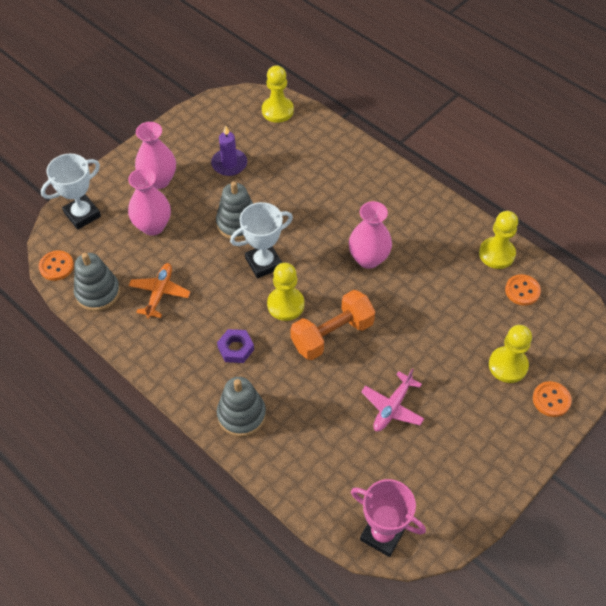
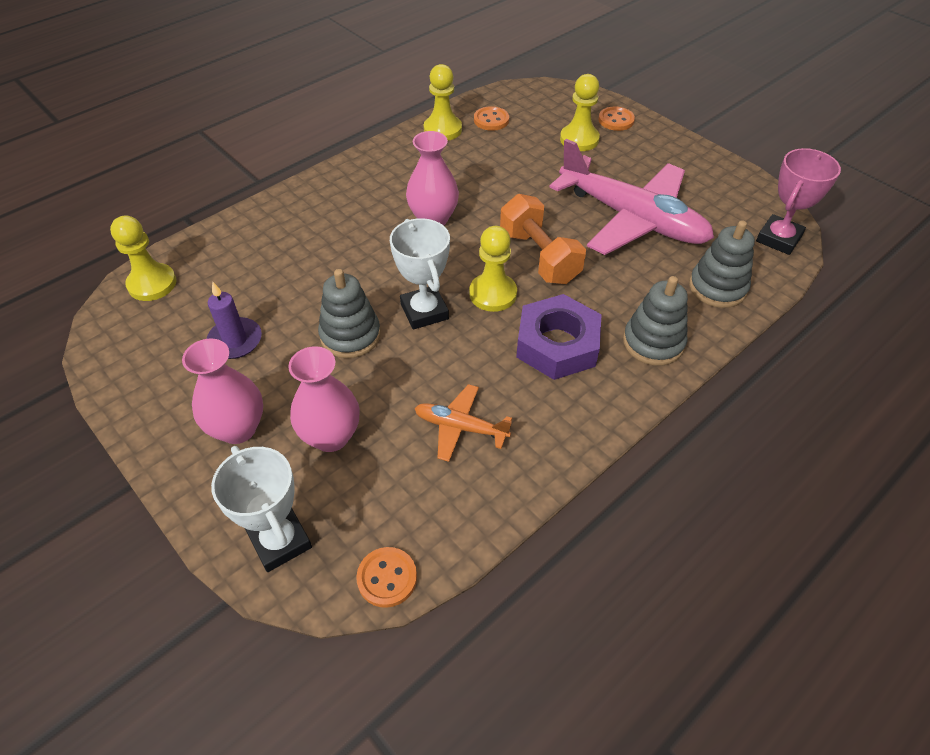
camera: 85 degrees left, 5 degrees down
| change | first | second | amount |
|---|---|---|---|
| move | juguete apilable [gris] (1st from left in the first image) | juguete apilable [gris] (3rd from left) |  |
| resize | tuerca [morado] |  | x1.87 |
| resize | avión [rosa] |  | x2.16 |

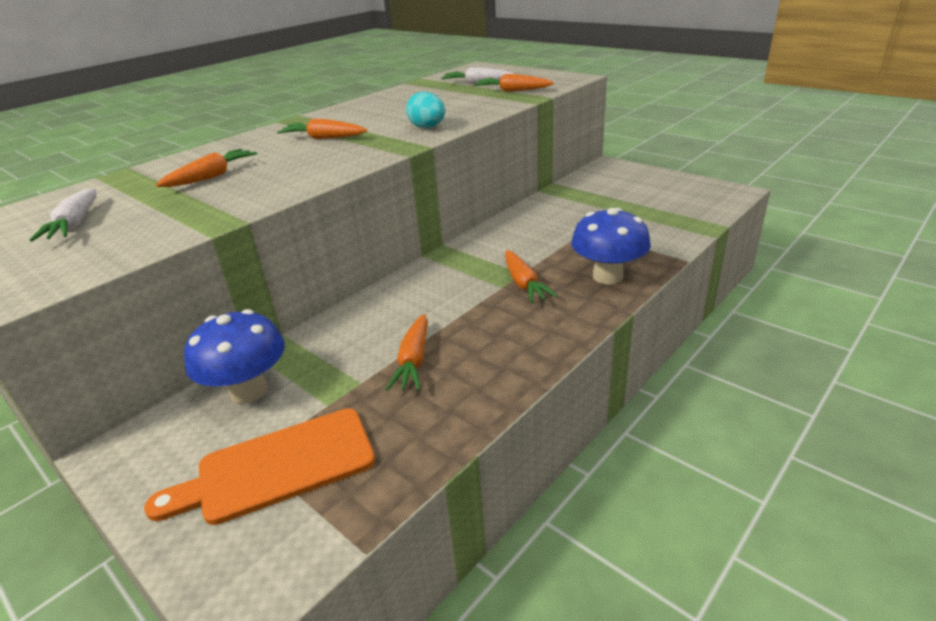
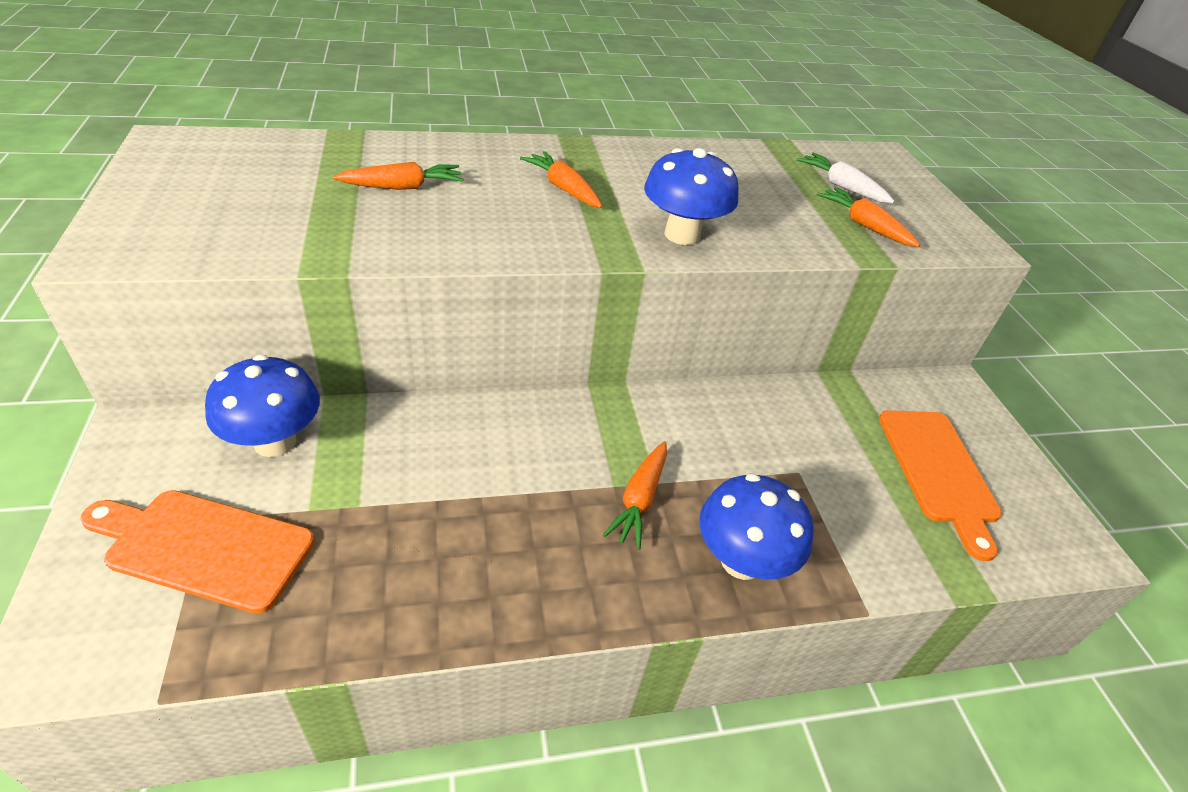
camera: 30 degrees right, 10 degrees up
| change | first | second | amount |
|---|---|---|---|
| delete | zanahoria [blanco] (1st from left) |  |  |
| delete | zanahoria [naranja] (3rd from left) |  |  |
| replace | huevo [turquesa] | seta [azul] (2nd from left) |  |
| insert |  | tabla de cortar [naranja] (2nd from left) |  |

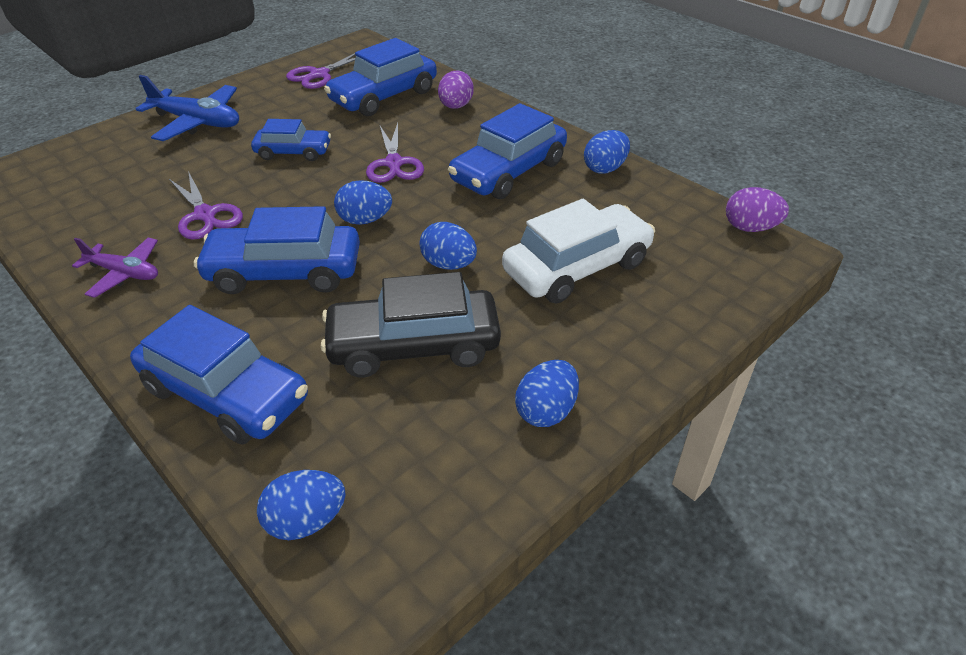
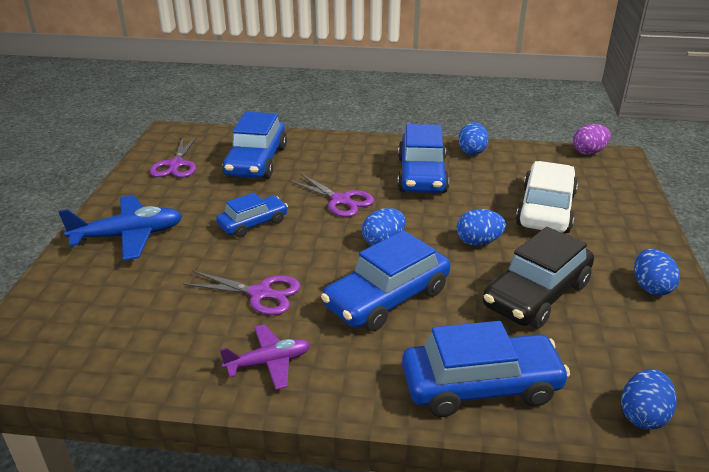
camera: 40 degrees left, 10 degrees down
| change | first | second | amount |
|---|---|---|---|
| delete | huevo [morado] (1st from left) |  |  |

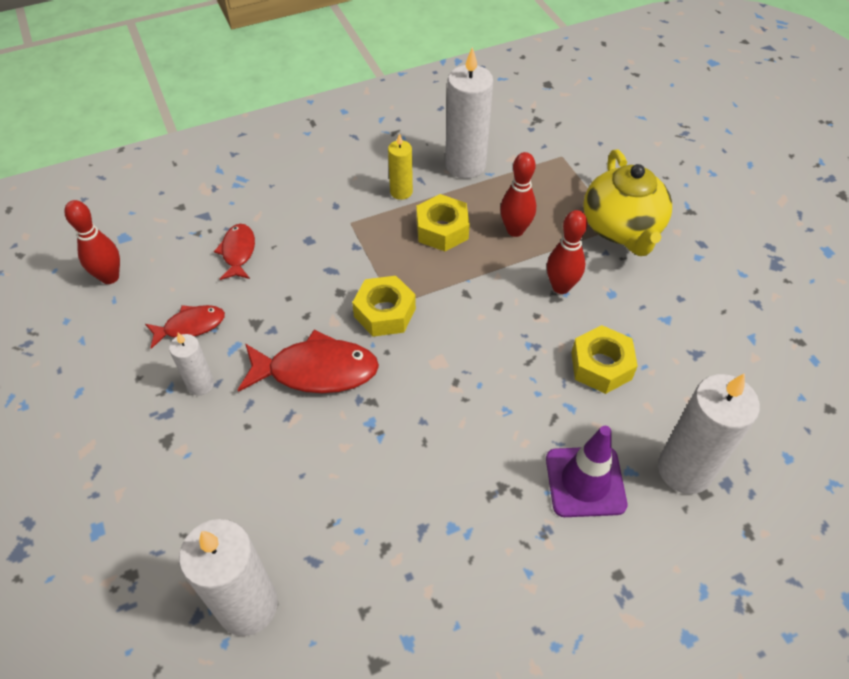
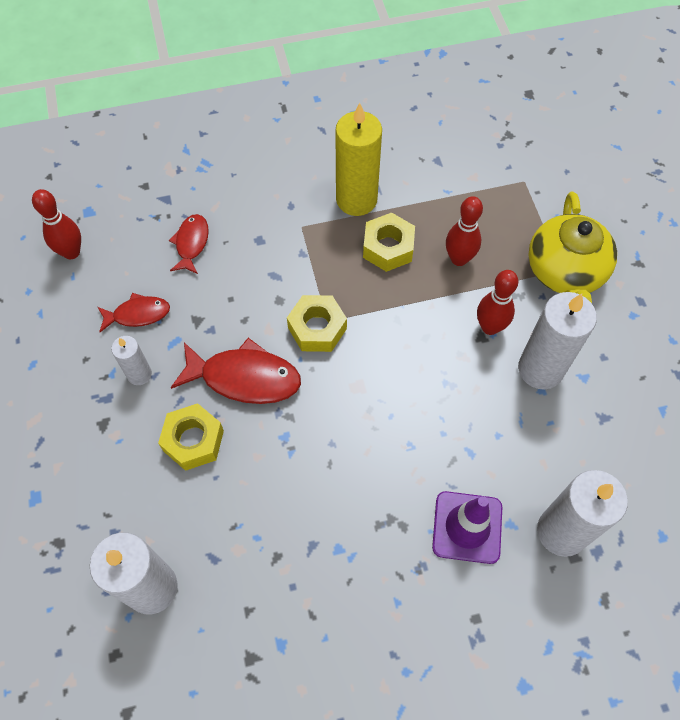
camera: 10 degrees right, 10 degrees up
| change | first | second | amount |
|---|---|---|---|
| resize | vela [amarillo] |  | x1.86 |
| move | vela [blanco] (3rd from left) |  |  |
| move | tuerca [amarillo] (3rd from left in the first image) | tuerca [amarillo] (1st from left) |  |

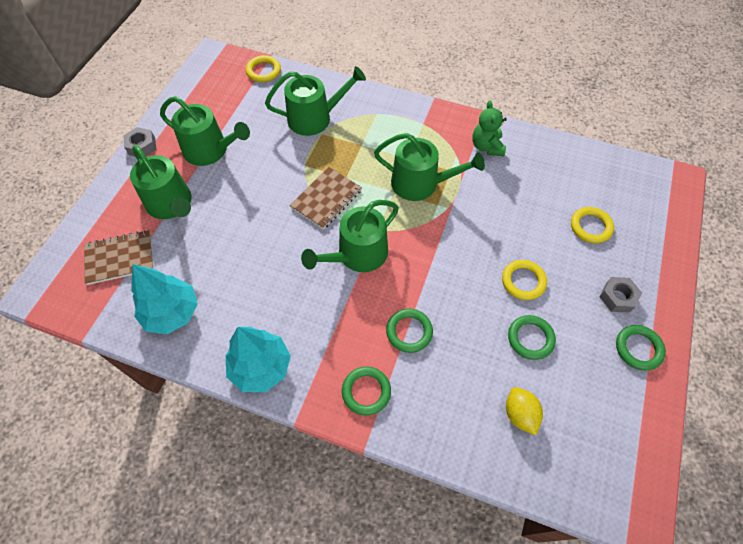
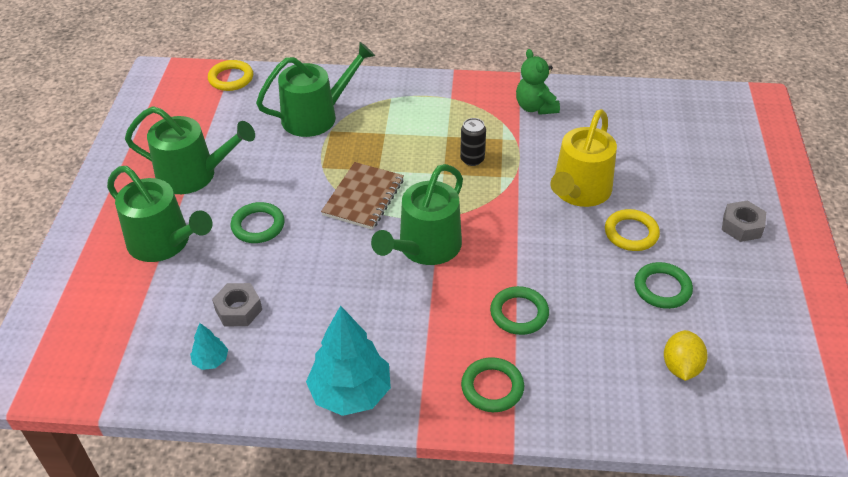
camera: 15 degrees left, 15 degrees down
| change | first | second | amount |
|---|---|---|---|
| delete | cuaderno [marrón] (1st from left) |  |  |
| move | tuerca [gris] (1st from left) |  |  |
| resize | árbol [turquesa] (1st from left) |  | x0.46 |
| replace | regadera [verde] (5th from left) | lata [negro] |  |
| rotate | limón [amarillo] |  | 45 degrees clockwise |
| delete | anillo [amarillo] (3rd from left) |  |  |
| move | anillo [verde] (4th from left in the first image) | anillo [verde] (1st from left) |  |
| insert |  | regadera [amarillo] |  |

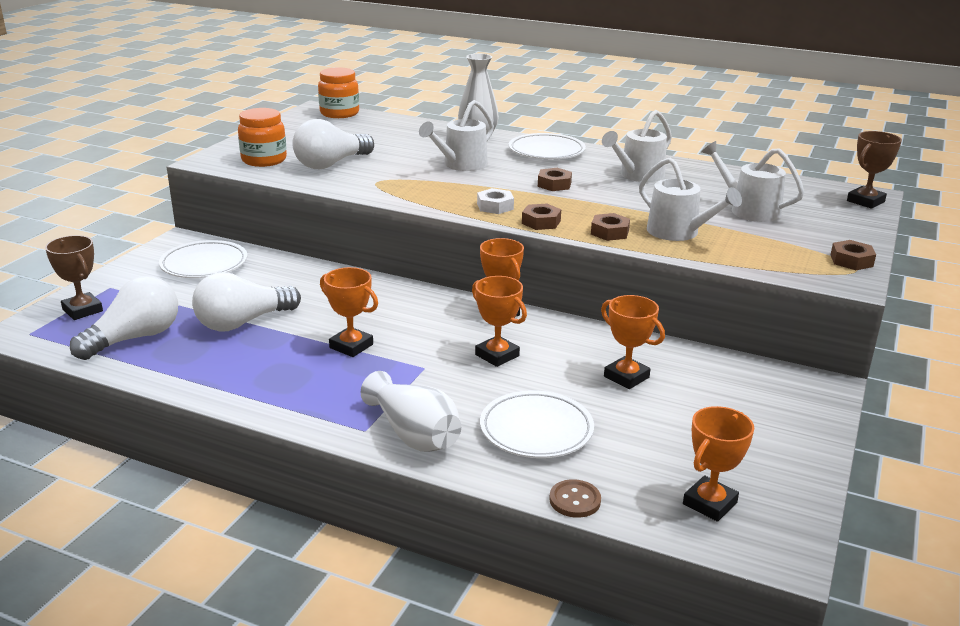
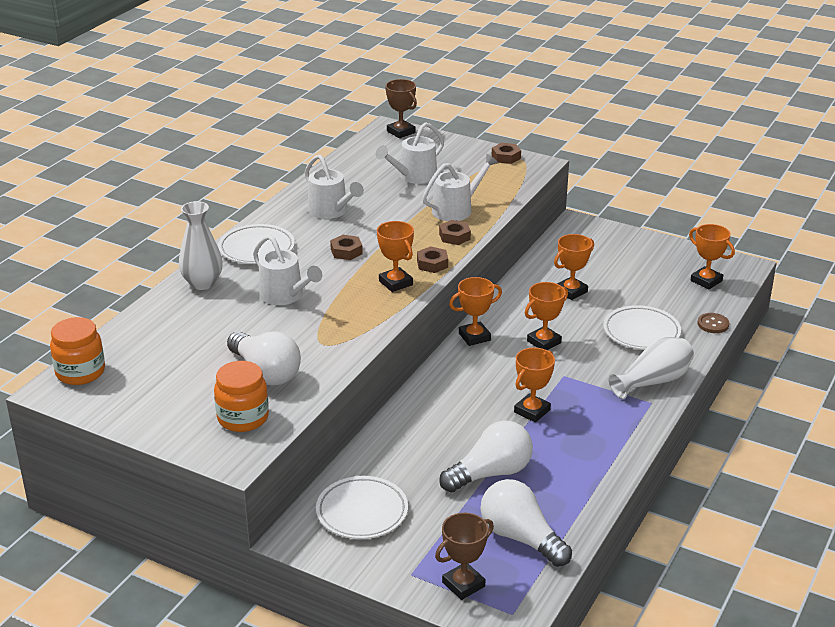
camera: 85 degrees left, 5 degrees up
| change | first | second | amount |
|---|---|---|---|
| rotate | bombilla [blanco] (2nd from left) |  | 90 degrees counterclockwise |
| replace | tuerca [blanco] | trofeo [naranja] (1st from left) |  |

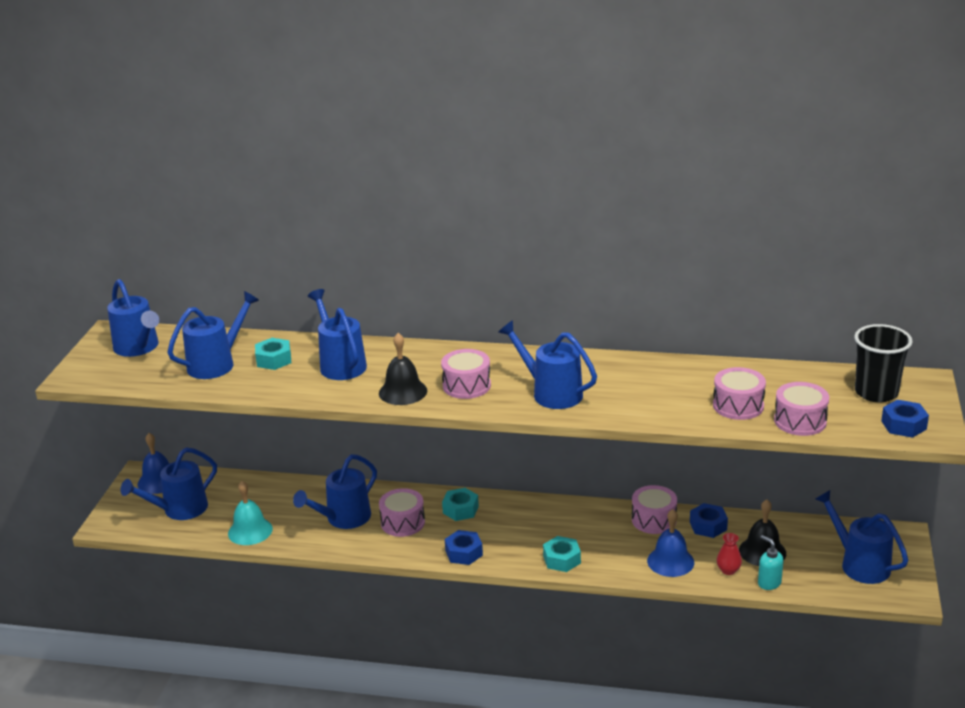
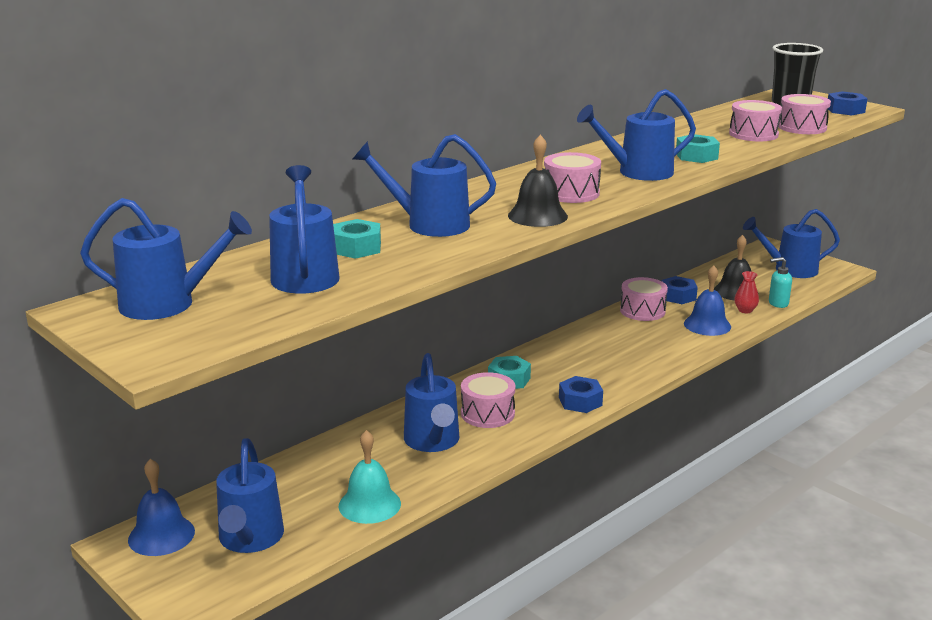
camera: 55 degrees left, 5 degrees down
| change | first | second | amount |
|---|---|---|---|
| move | tuerca [turquesa] (3rd from left) |  |  |

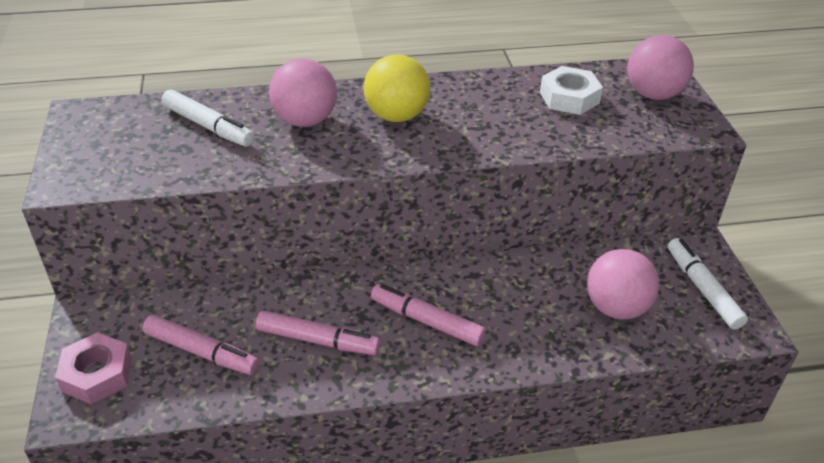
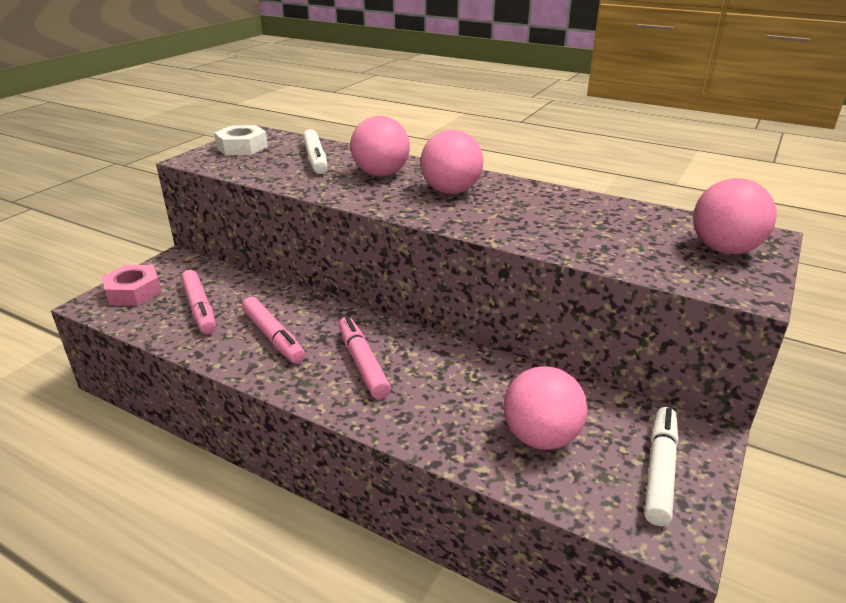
camera: 40 degrees right, 10 degrees down
| change | first | second | amount |
|---|---|---|---|
| recolor | pelota [amarillo] | pelota [rosa] (2nd from left) |  |
| move | tuerca [blanco] |  |  |

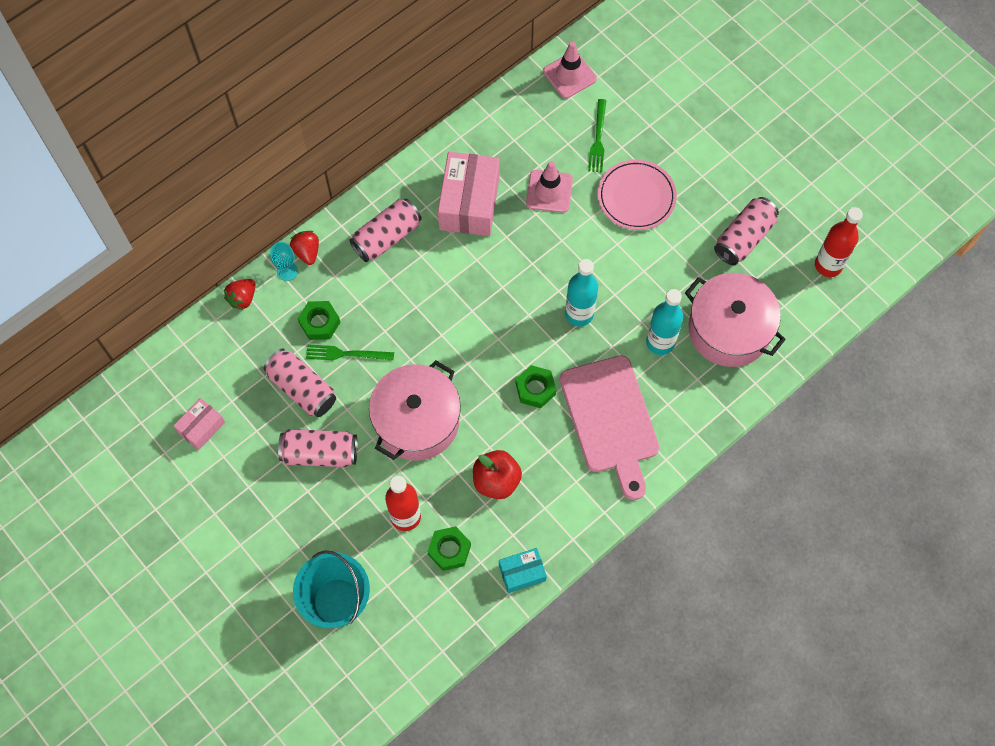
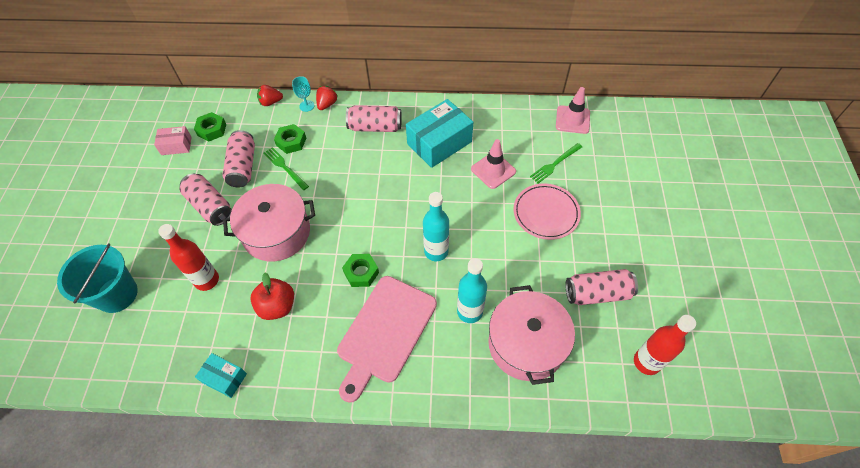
camera: 45 degrees right, 10 degrees down
| change | first | second | amount |
|---|---|---|---|
| move | tuerca [verde] (2nd from left in the first image) | tuerca [verde] (1st from left) |  |
| recolor | caja [rosa] (2nd from left) | caja [turquesa] (2nd from left) |  |

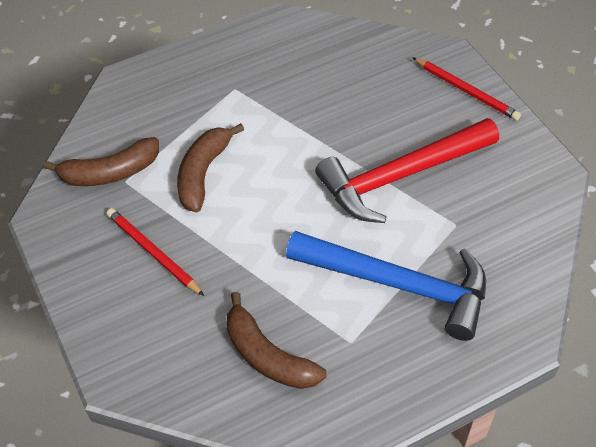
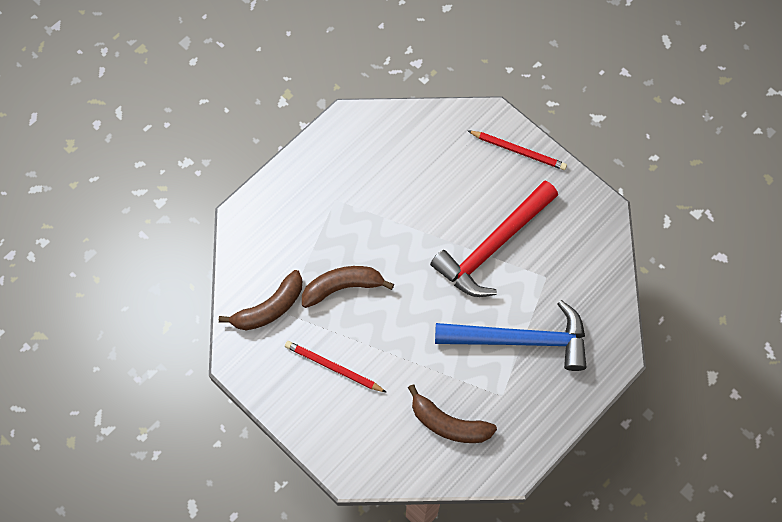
camera: 20 degrees left, 15 degrees up
| change | first | second | amount |
|---|---|---|---|
| rotate | plátano [marrón] (2nd from left) |  | 75 degrees clockwise |

